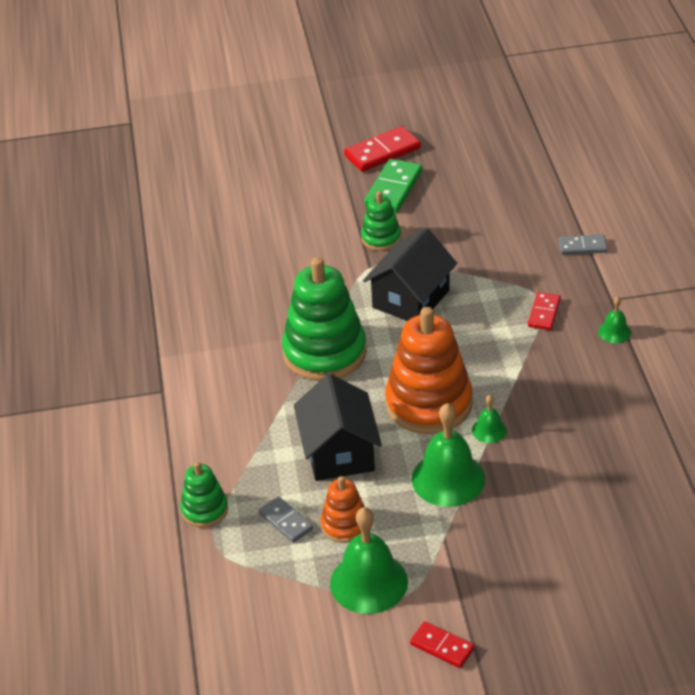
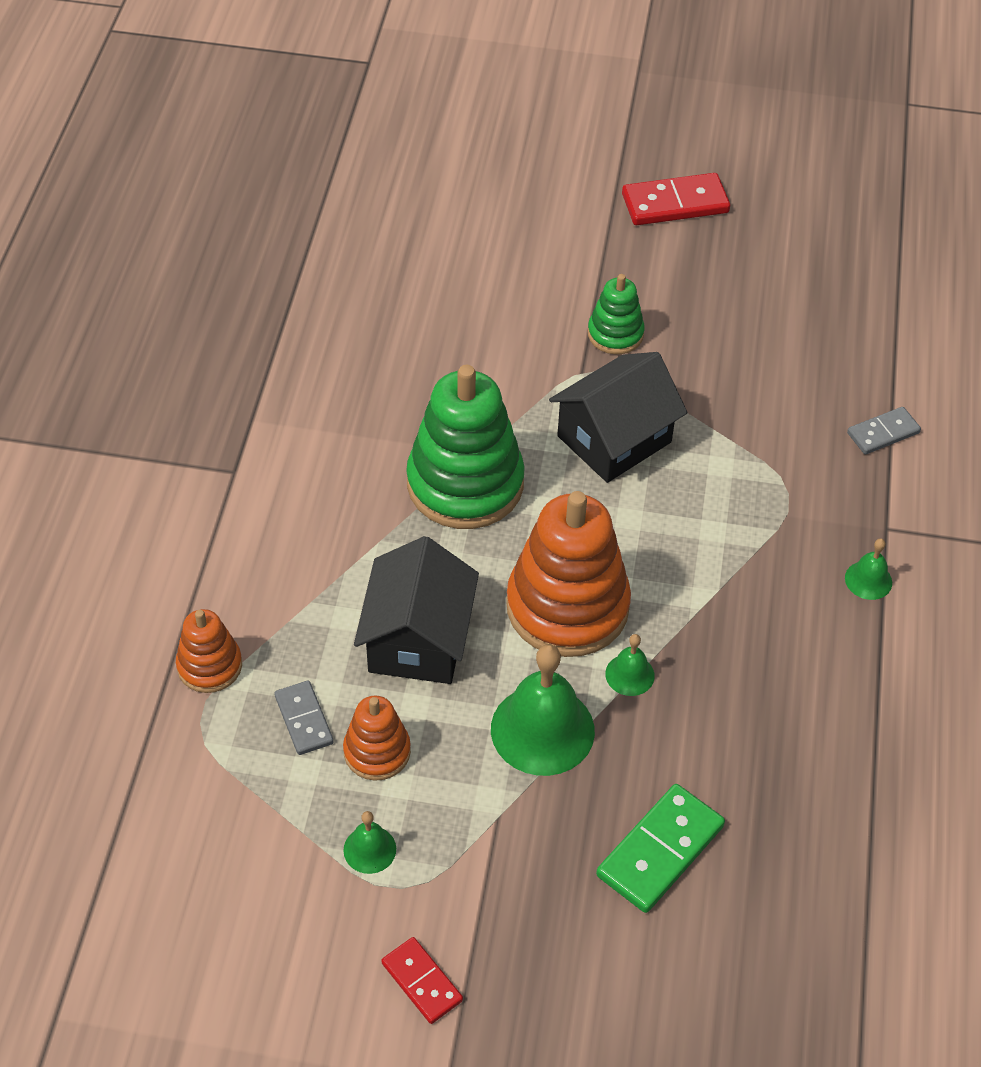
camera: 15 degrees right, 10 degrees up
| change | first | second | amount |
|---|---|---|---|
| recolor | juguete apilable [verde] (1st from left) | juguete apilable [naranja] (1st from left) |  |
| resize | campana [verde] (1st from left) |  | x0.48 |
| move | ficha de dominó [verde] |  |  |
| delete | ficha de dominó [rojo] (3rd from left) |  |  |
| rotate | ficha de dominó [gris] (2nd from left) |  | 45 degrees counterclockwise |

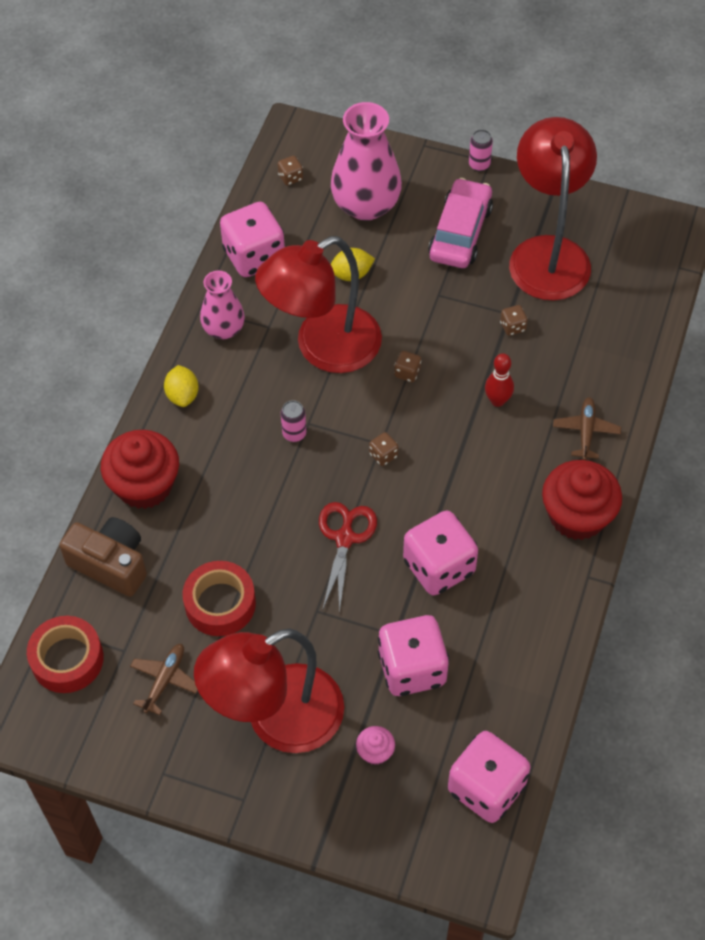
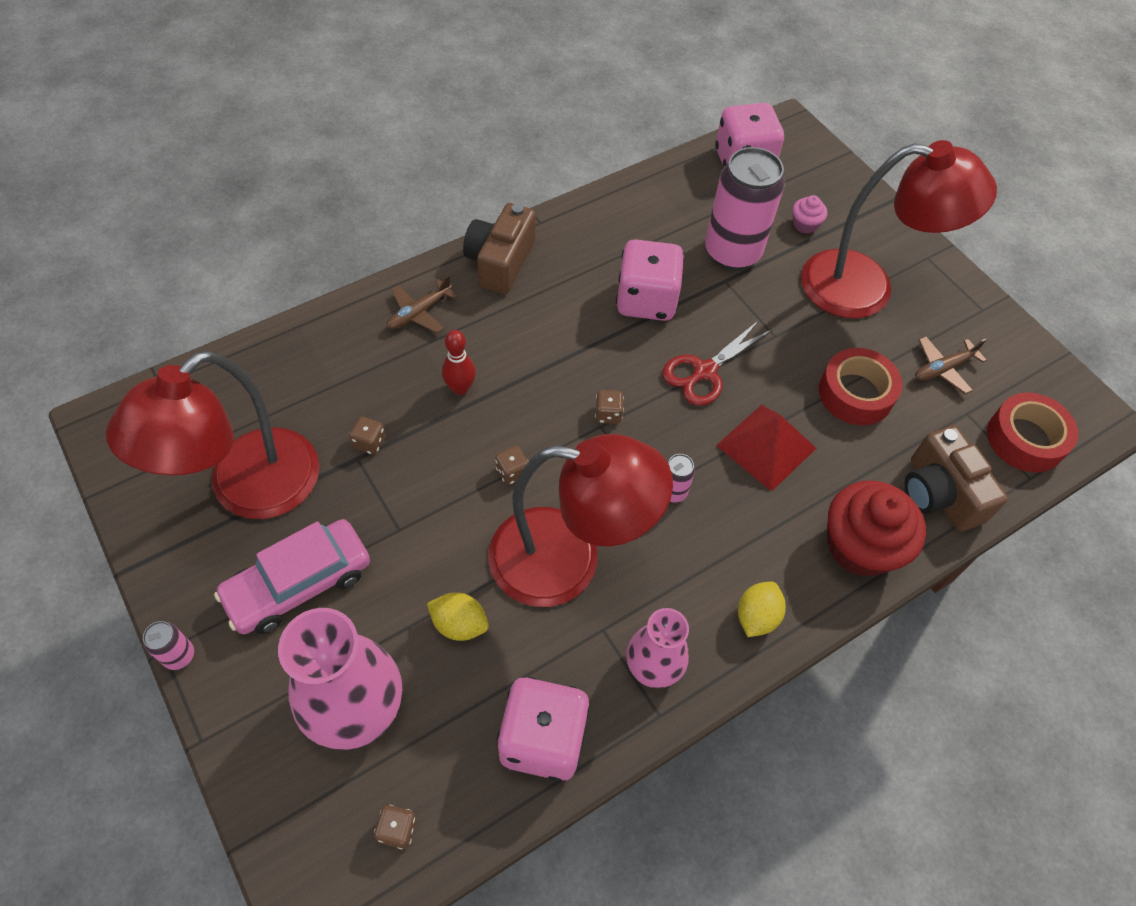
camera: 145 degrees left, 0 degrees up
| change | first | second | amount |
|---|---|---|---|
| replace | dado [rosa] (2nd from left) | lata [rosa] (3rd from left) |  |
| replace | magdalena [rojo] (2nd from left) | cámara [marrón] (1st from left) |  |
| insert |  | pirámide [rojo] |  |

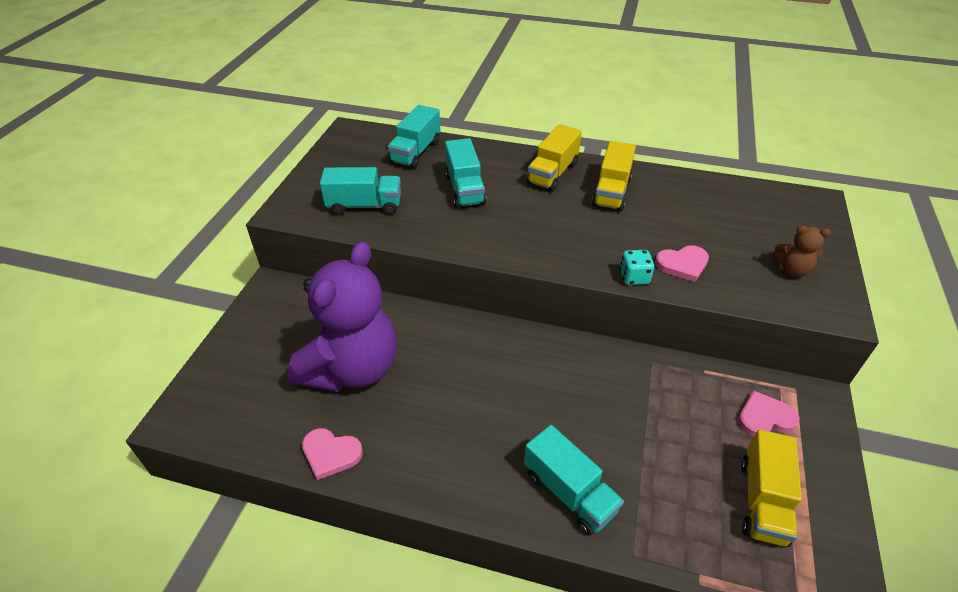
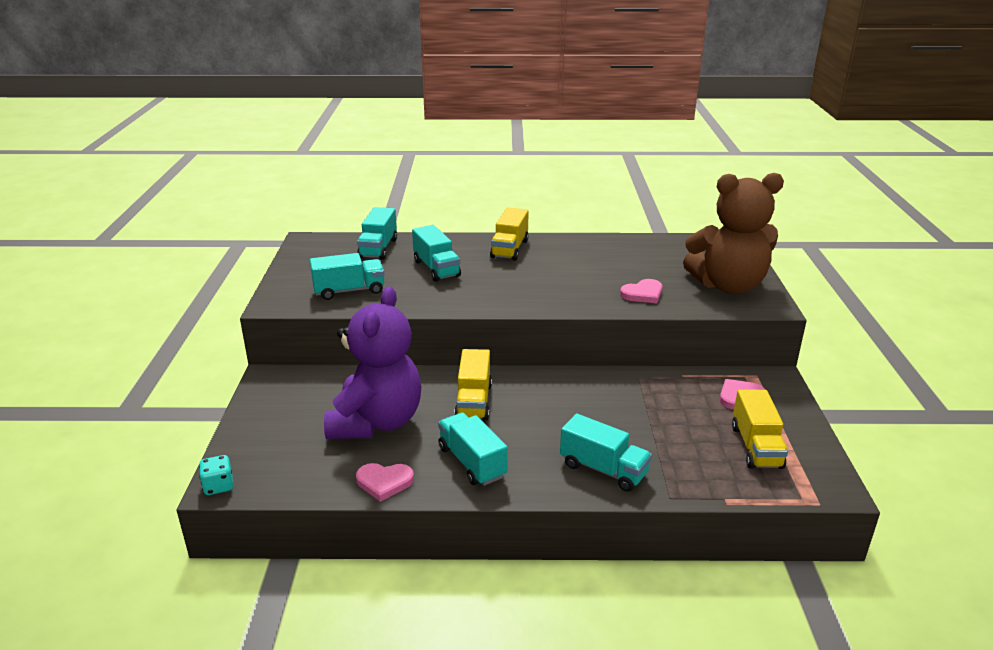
camera: 15 degrees left, 15 degrees down
| change | first | second | amount |
|---|---|---|---|
| move | camión [amarillo] (2nd from left in the first image) | camión [amarillo] (1st from left) |  |
| move | dado [turquesa] |  |  |
| resize | osito [marrón] |  | x2.48 |
| insert |  | camión [turquesa] (4th from left) |  |

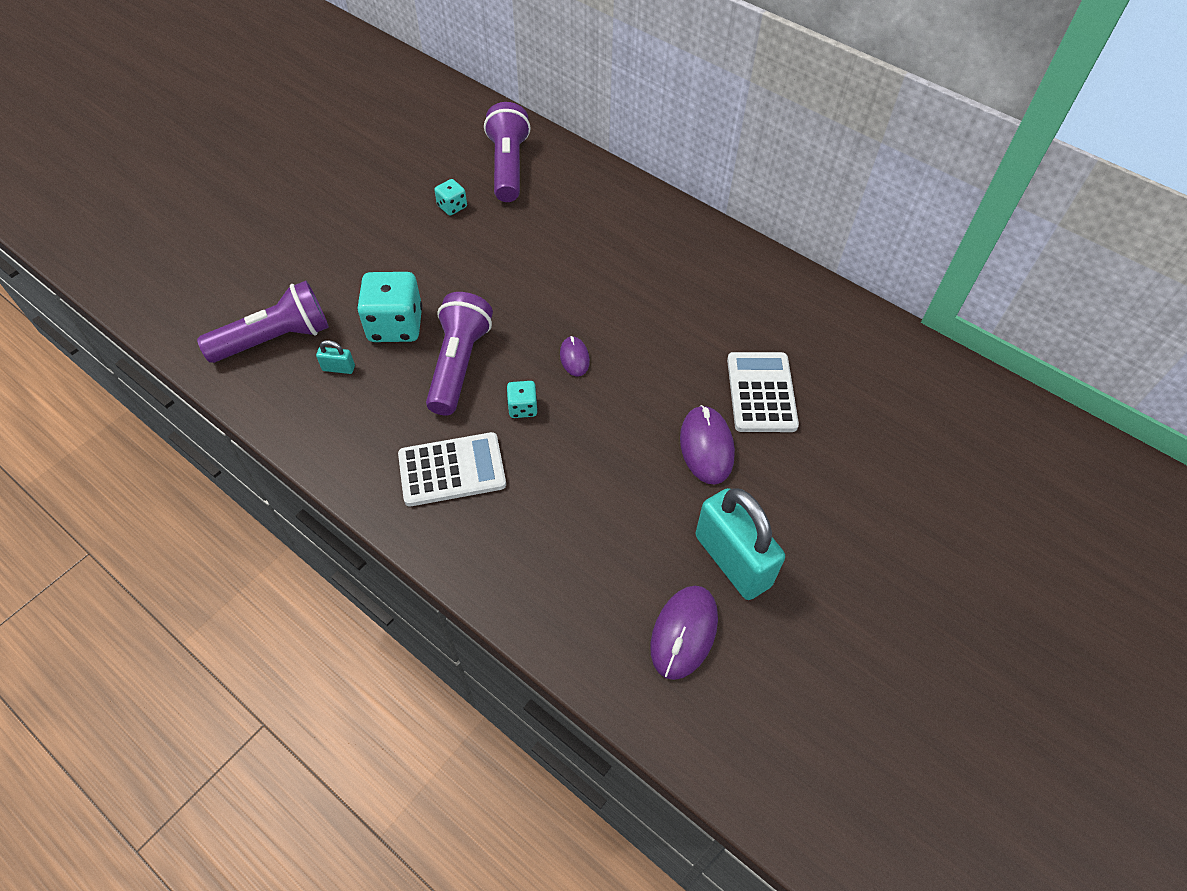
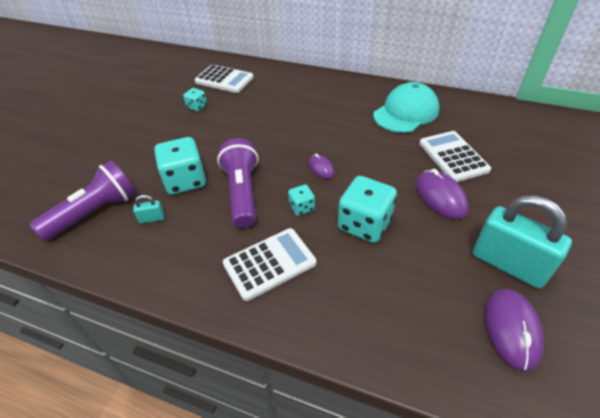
camera: 15 degrees left, 10 degrees down
| change | first | second | amount |
|---|---|---|---|
| replace | lámpara de mano [morado] (3rd from left) | calculadora [blanco] (1st from left) |  |
| insert |  | dado [turquesa] (4th from left) |  |
| insert |  | gorra [turquesa] |  |

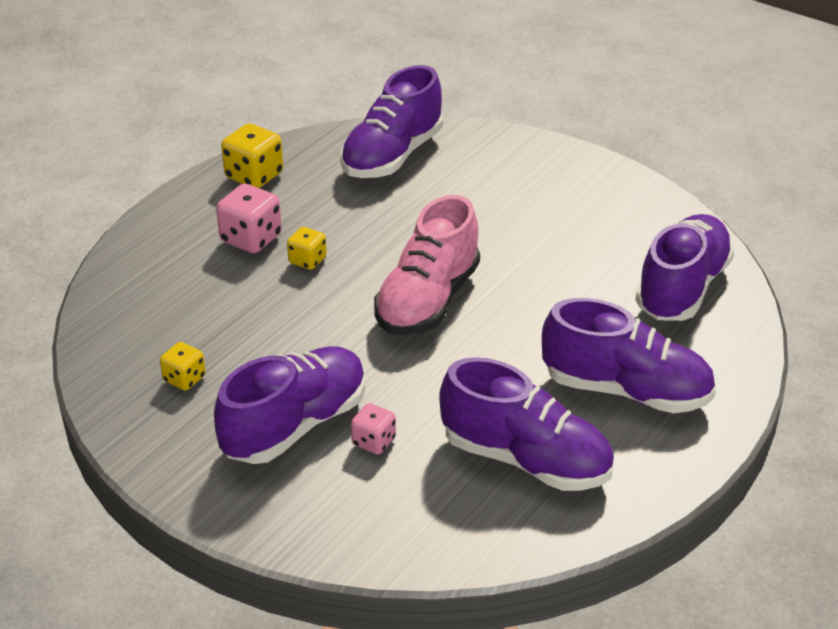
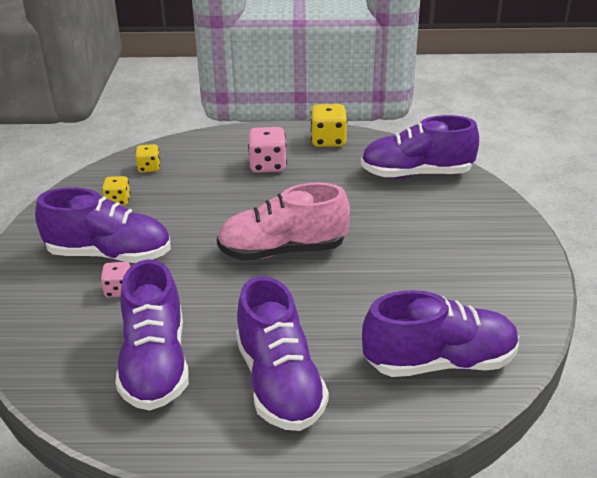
camera: 55 degrees right, 5 degrees down
| change | first | second | amount |
|---|---|---|---|
| move | dado [amarillo] (3rd from left in the first image) | dado [amarillo] (2nd from left) |  |

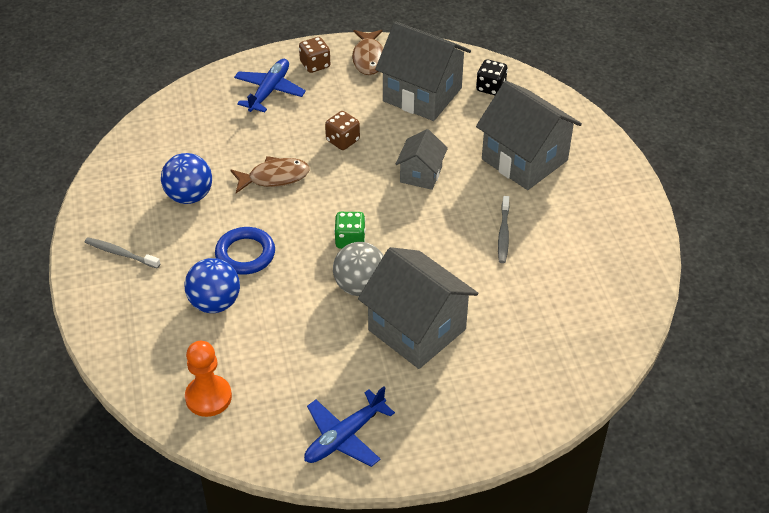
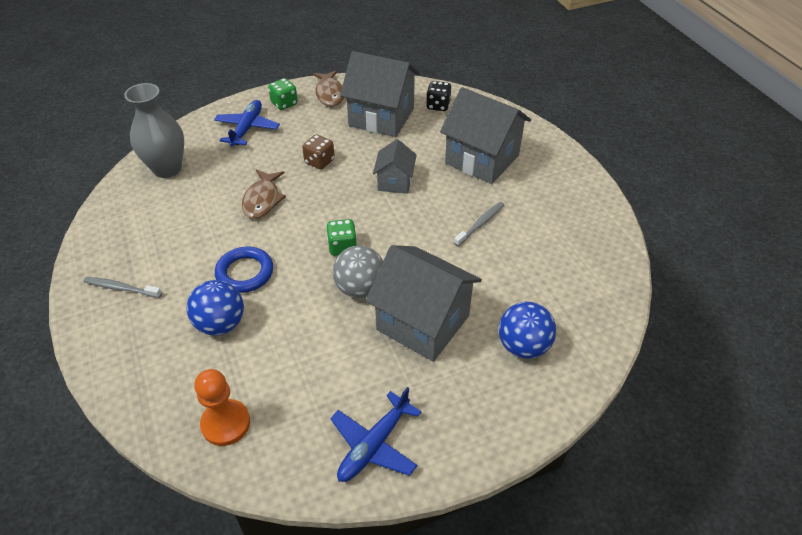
camera: 10 degrees left, 0 degrees up
| change | first | second | amount |
|---|---|---|---|
| move | pelota [azul] (1st from left in the first image) | pelota [azul] (2nd from left) |  |
| rotate | pez [marrón] (1st from left) |  | 120 degrees clockwise |
| recolor | dado [marrón] (1st from left) | dado [verde] (1st from left) |  |
| rotate | cepillo de dientes [gris] (2nd from left) |  | 135 degrees counterclockwise |
| insert |  | florero [gris] |  |

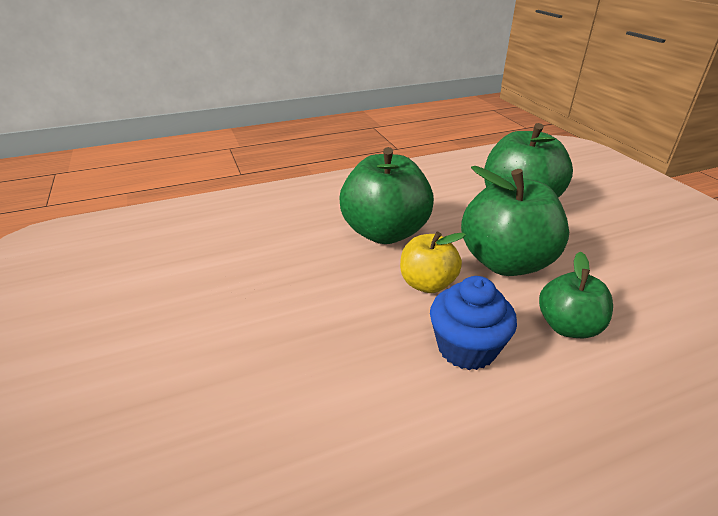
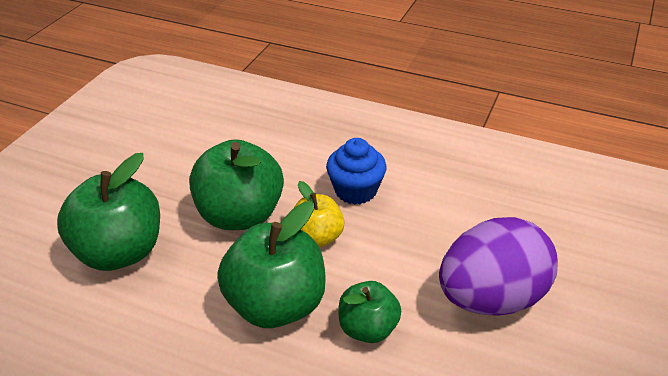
camera: 135 degrees left, 5 degrees up
| change | first | second | amount |
|---|---|---|---|
| move | manzana [verde] (4th from left) |  |  |
| insert |  | huevo [morado] |  |

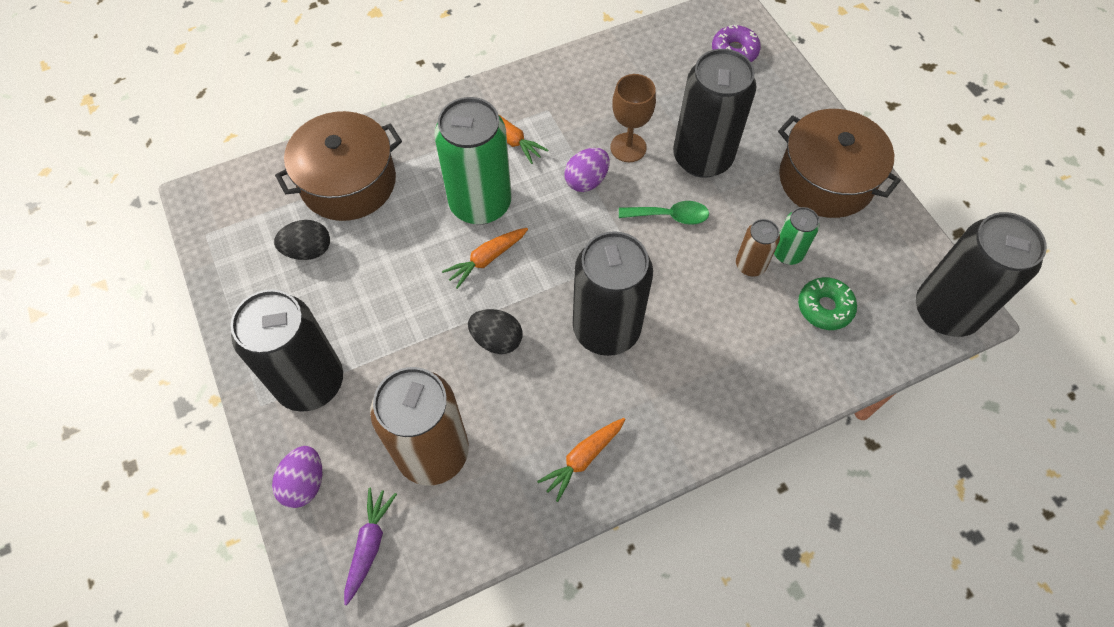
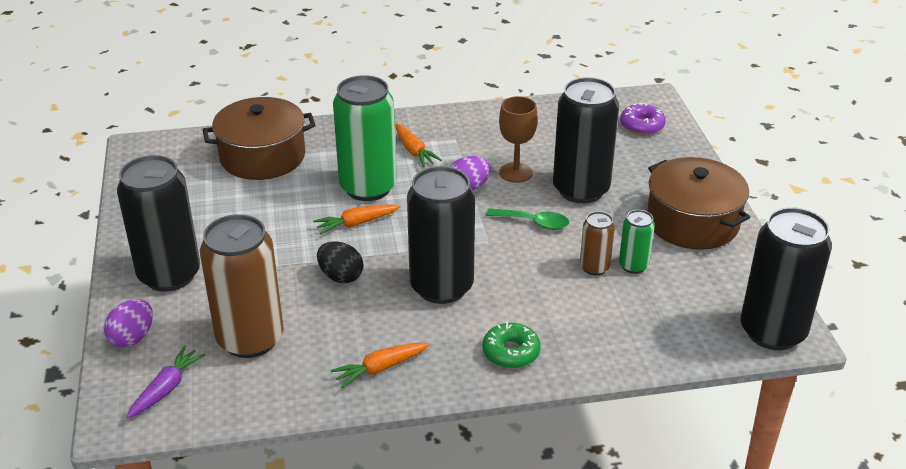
camera: 15 degrees right, 25 degrees down
| change | first | second | amount |
|---|---|---|---|
| delete | huevo [negro] (1st from left) |  |  |
| move | rosquilla [verde] |  |  |

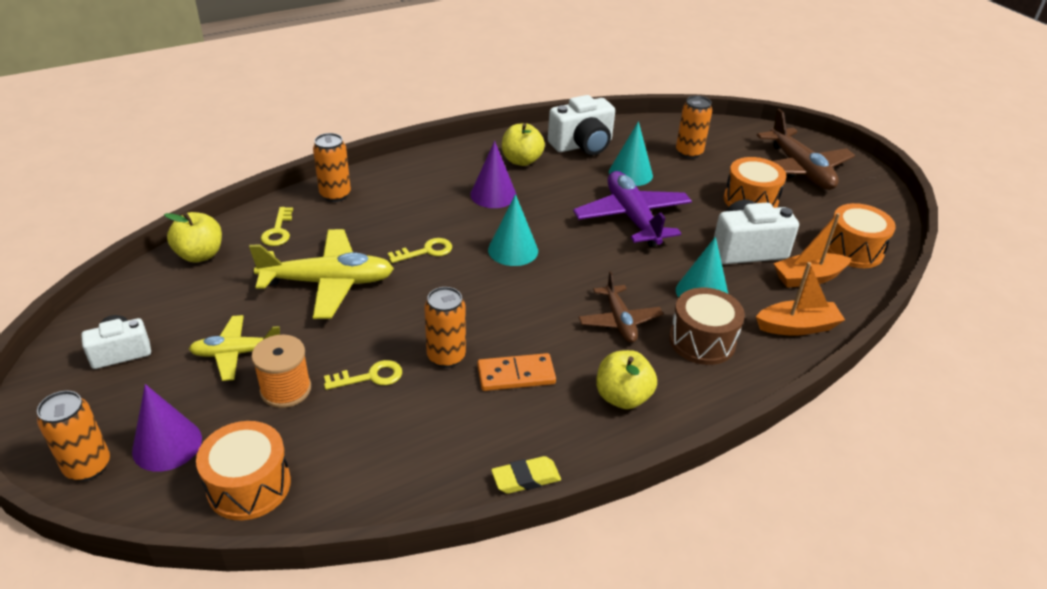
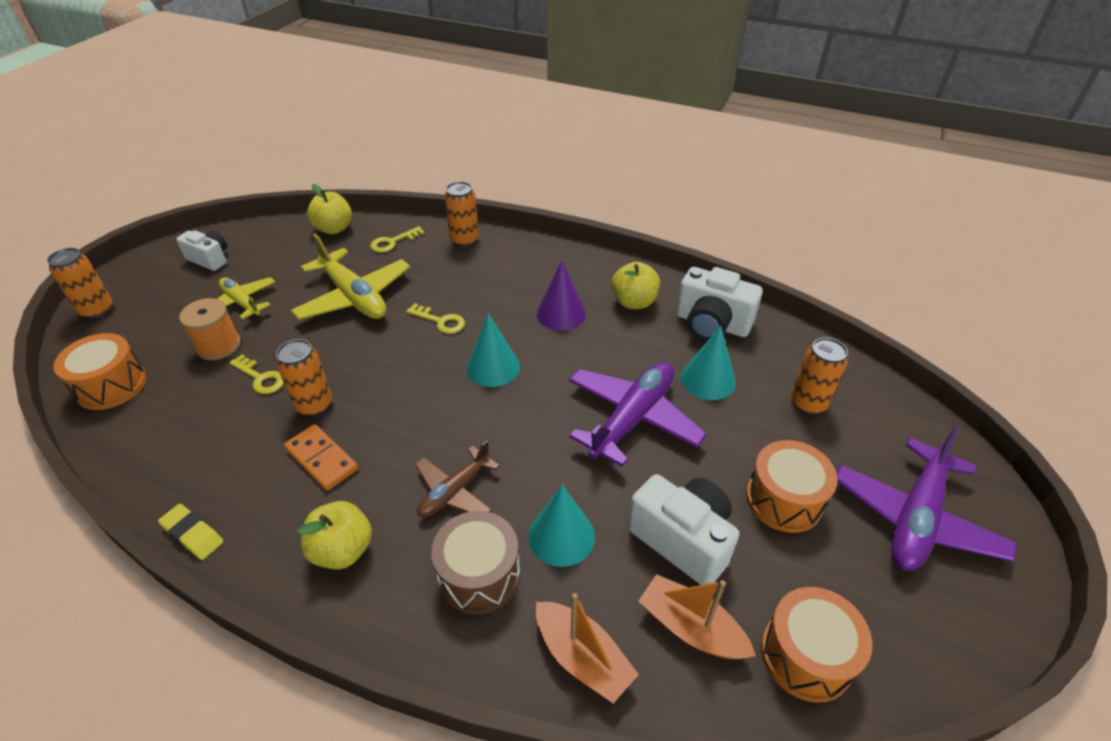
camera: 55 degrees right, 5 degrees up
| change | first | second | amount |
|---|---|---|---|
| delete | cono [morado] (1st from left) |  |  |
| recolor | avión [marrón] (2nd from left) | avión [morado] (2nd from left) |  |

